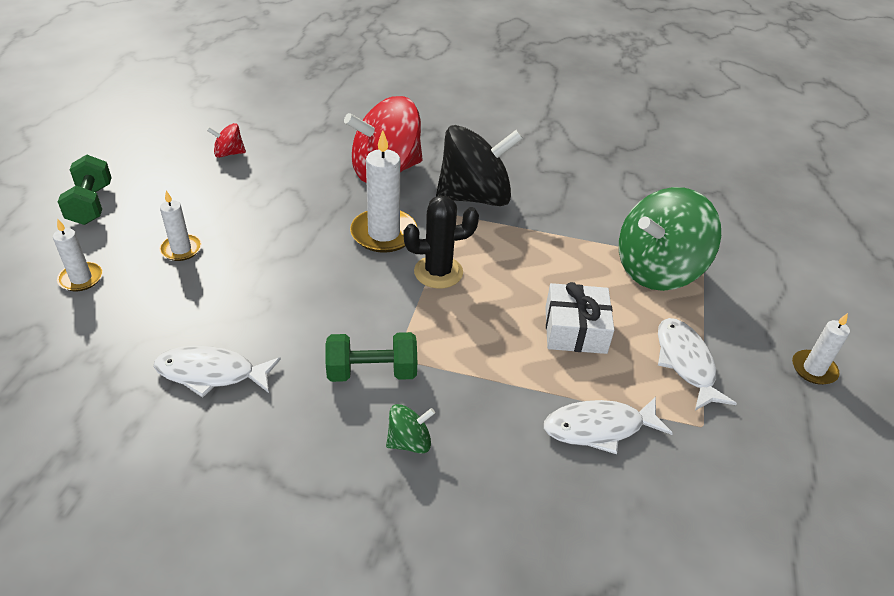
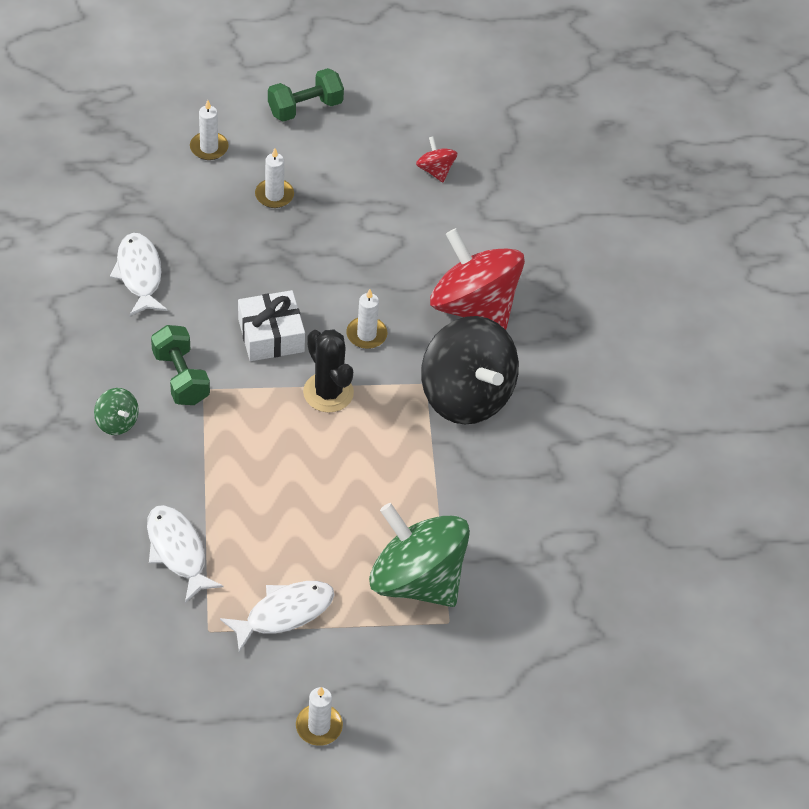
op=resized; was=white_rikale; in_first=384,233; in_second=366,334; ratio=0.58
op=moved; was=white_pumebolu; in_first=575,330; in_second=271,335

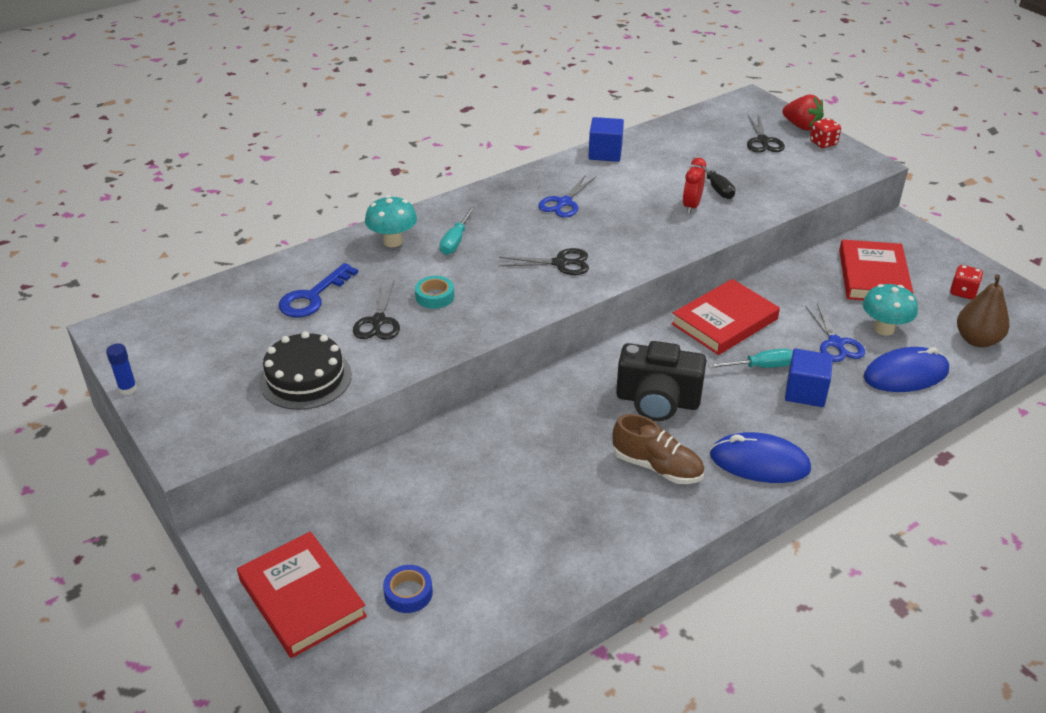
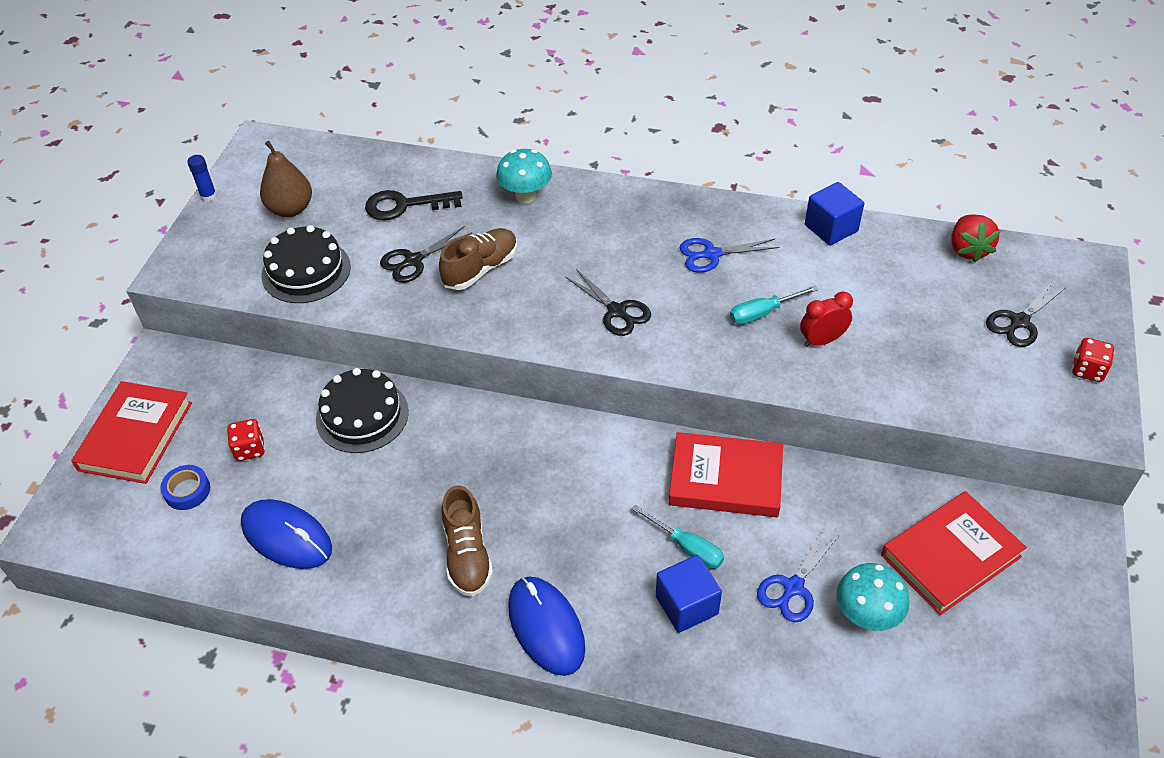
op=recoloured; was=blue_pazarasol; now=black_pazarasol; in_first=313,297; in_second=405,205
op=replaced; was=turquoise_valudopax; now=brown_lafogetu; in_first=435,296; in_second=481,269
op=moved; was=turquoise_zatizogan; in_first=455,241; in_second=763,313
op=removed; was=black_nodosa; in_first=657,401
op=removed; was=black_zatizogan; in_first=716,187
op=moved; was=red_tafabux; in_first=801,126; in_second=968,250
op=moved; was=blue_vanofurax; in_first=905,374; in_second=286,537
op=moved; was=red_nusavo; in_first=963,292; in_second=250,449
op=moved; was=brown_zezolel; in_first=977,340; in_second=290,209
op=added; now=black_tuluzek; in_second=362,415

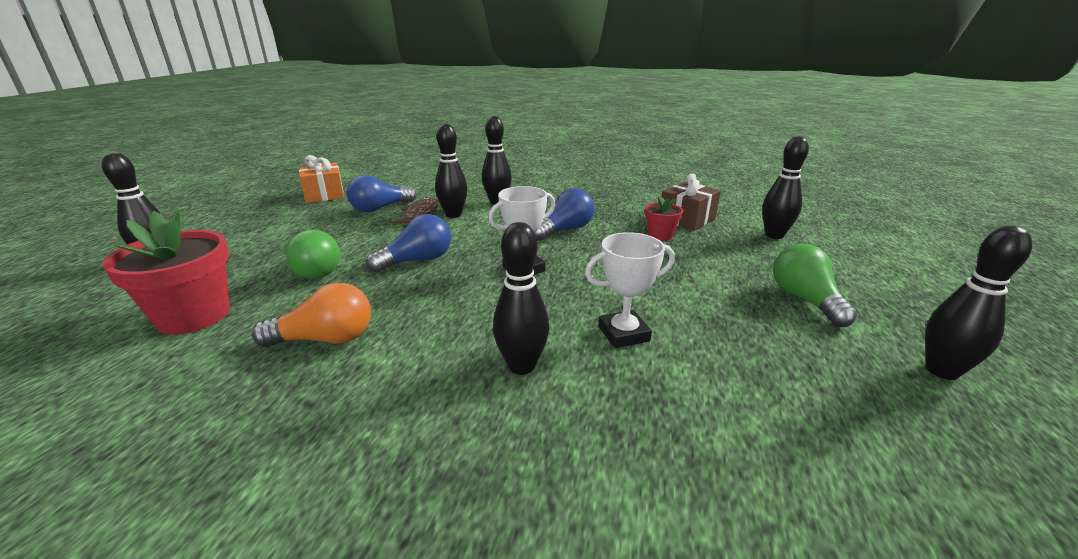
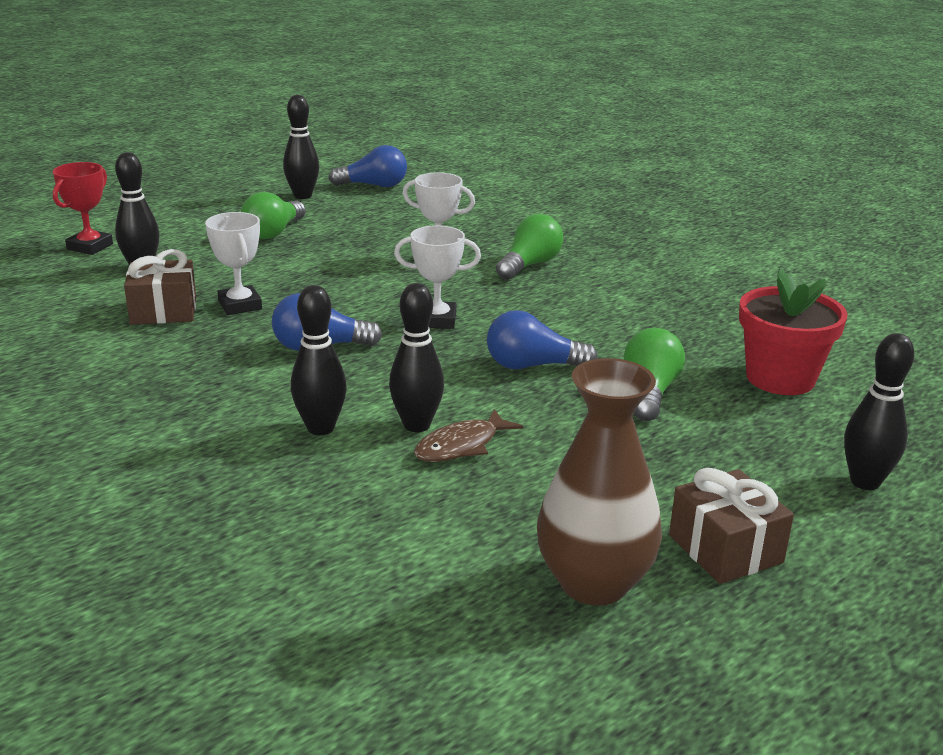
op=removed; was=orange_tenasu; in_first=325,339
op=replaced; was=orange_pumebolu; now=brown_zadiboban; in_first=324,194; in_second=594,583
op=moved; was=blue_tenasu; in_first=380,208; in_second=373,186
op=replaced; was=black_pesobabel; now=green_tenasu; in_first=521,366; in_second=529,265
op=replaced; was=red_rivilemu; now=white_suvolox; in_first=660,235; in_second=240,305
op=added; now=red_suvolox; in_second=90,247
op=added; now=brown_pumebolu; in_second=725,549

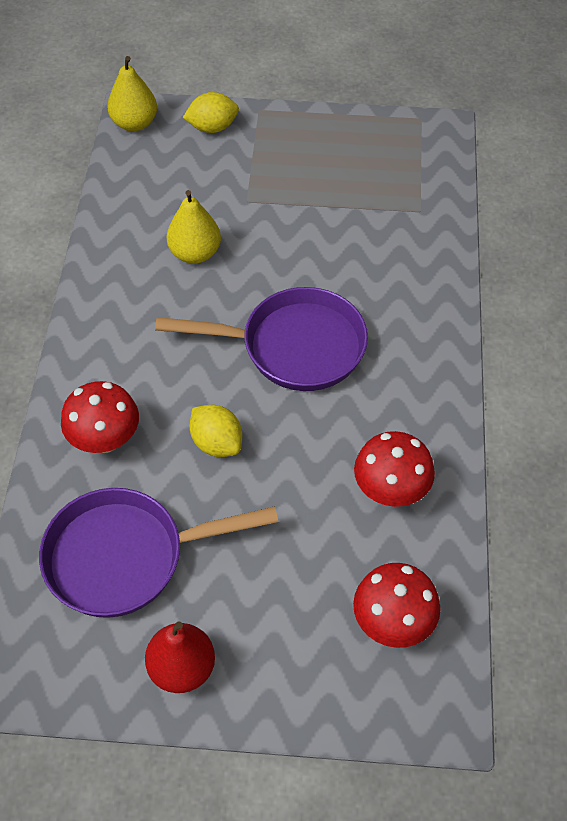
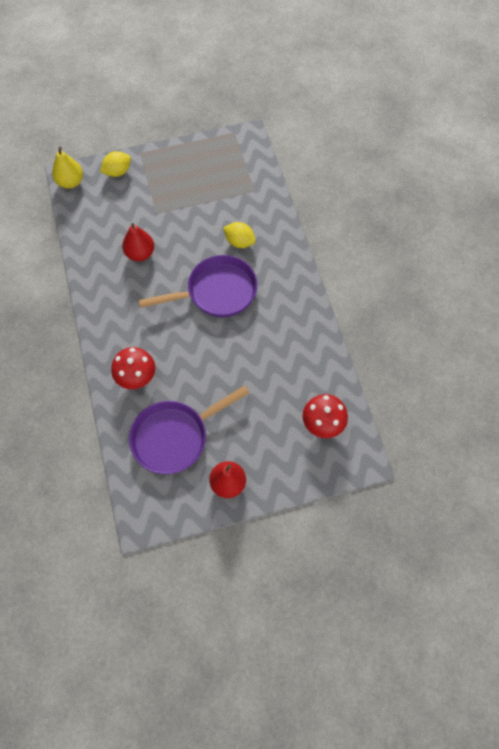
op=recoloured; was=yellow_zezolel; now=red_zezolel; in_first=195,253; in_second=140,253
op=moved; was=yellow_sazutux; in_first=217,443; in_second=239,242
op=removed; was=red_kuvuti; in_first=390,490

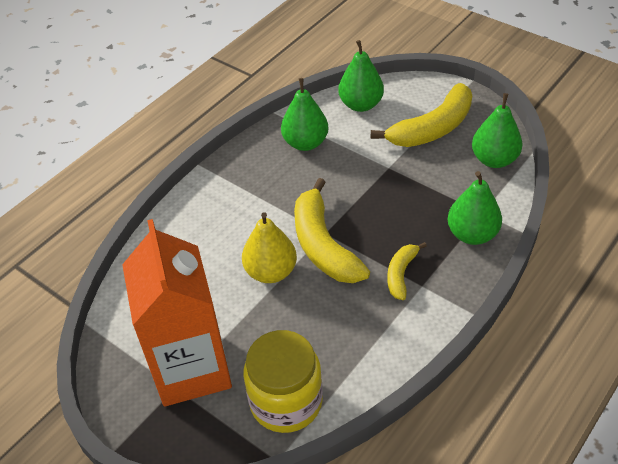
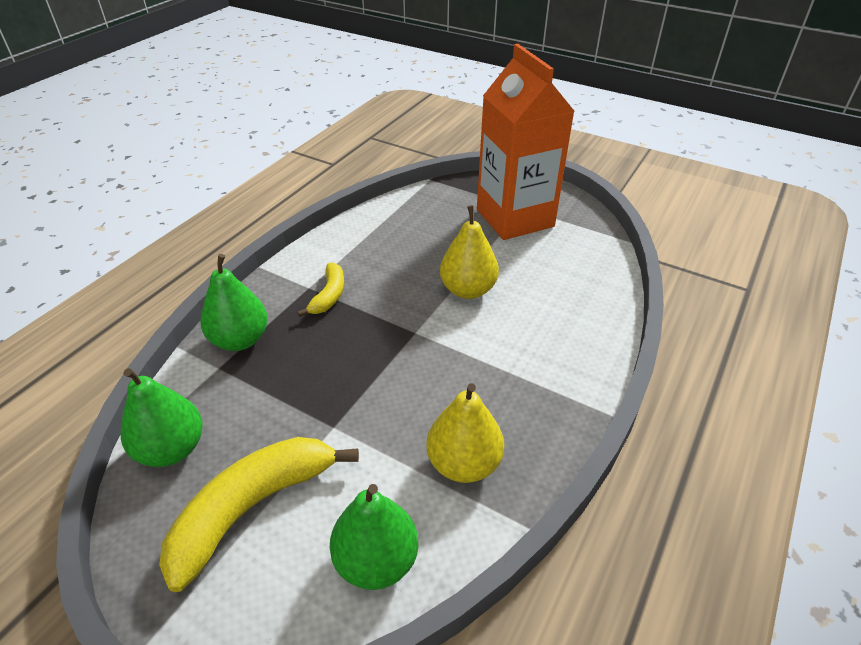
op=removed; was=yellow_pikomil; in_first=286,401
op=recoloured; was=green_zezolel; now=yellow_zezolel; in_first=305,143; in_second=463,463
op=removed; was=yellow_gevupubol; in_first=323,245

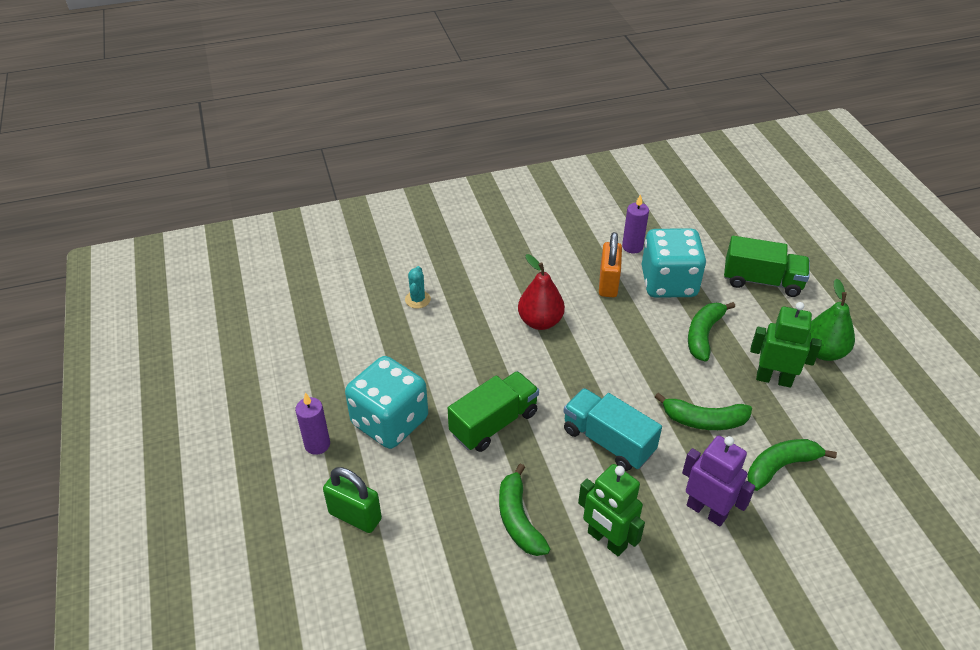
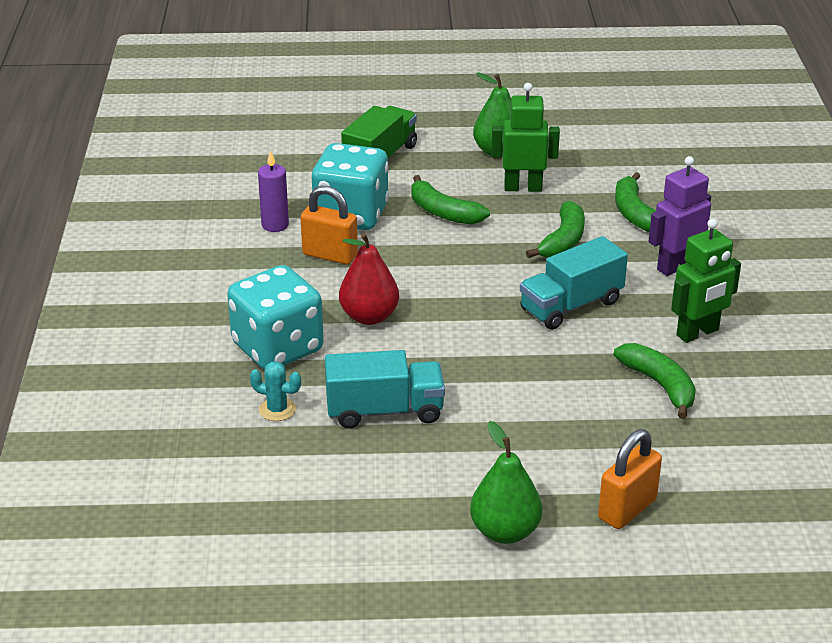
op=replaced; was=purple_rikale; now=green_zezolel; in_first=317,444; in_second=505,531
op=recoloured; was=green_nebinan; now=orange_nebinan; in_first=355,516; in_second=627,509
op=moved; was=turquoise_nusavo; in_first=390,421; in_second=278,348
op=removed; was=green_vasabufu; in_first=494,423
op=turned; was=green_gevupubol; in_first=518,519; in_second=659,385; clockwise=-120
op=turned; was=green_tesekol; in_first=774,379; in_second=523,188; clockwise=60
op=added; now=turquoise_vasabufu; in_second=384,411

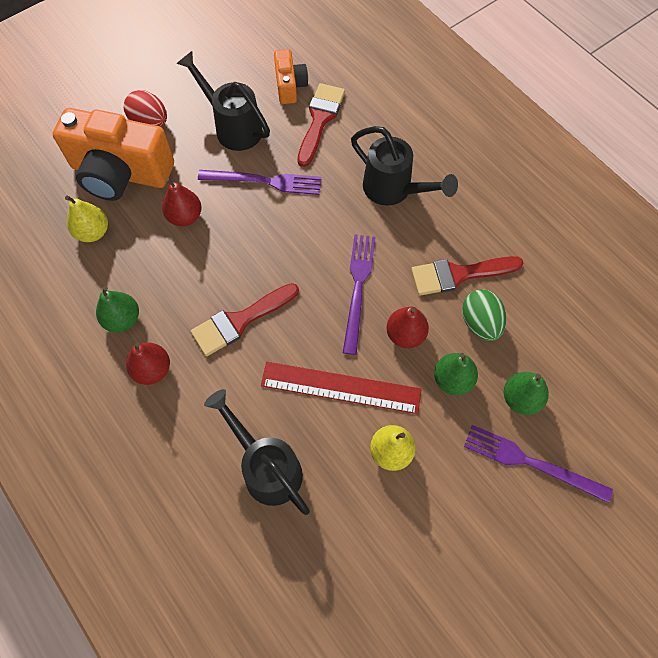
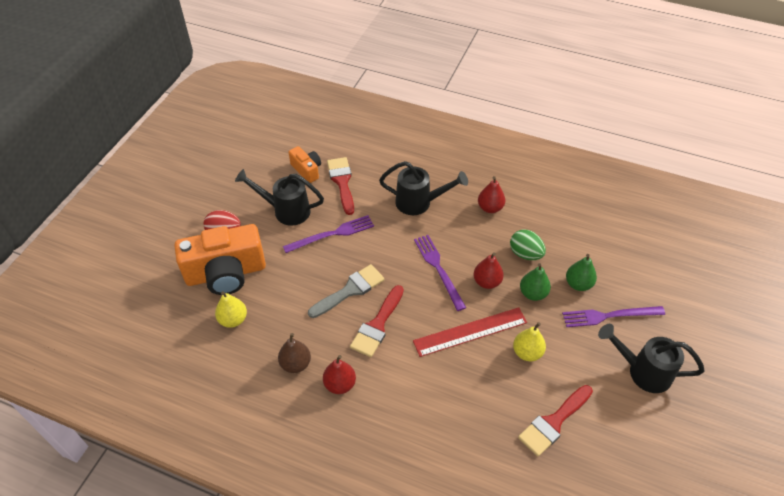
op=recoloured; was=green_zezolel; now=brown_zezolel; in_first=122,319; in_second=295,364
op=moved; was=red_zezolel; in_first=185,217; in_second=490,208
op=moved; was=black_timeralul; in_first=266,467; in_second=642,371
op=moved; was=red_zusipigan; in_first=458,274; in_second=553,422
op=added; now=grey_zusipigan; in_second=350,290

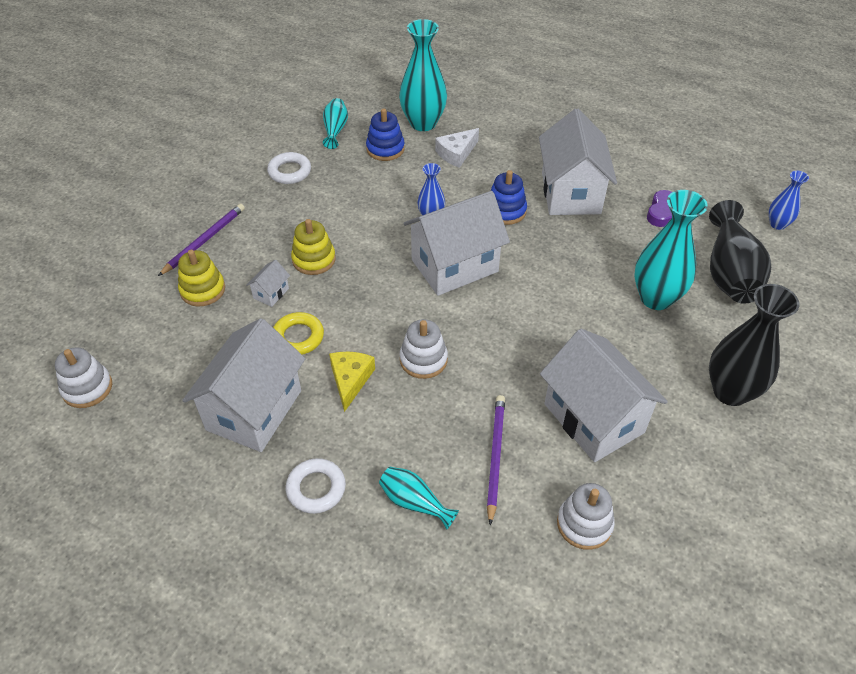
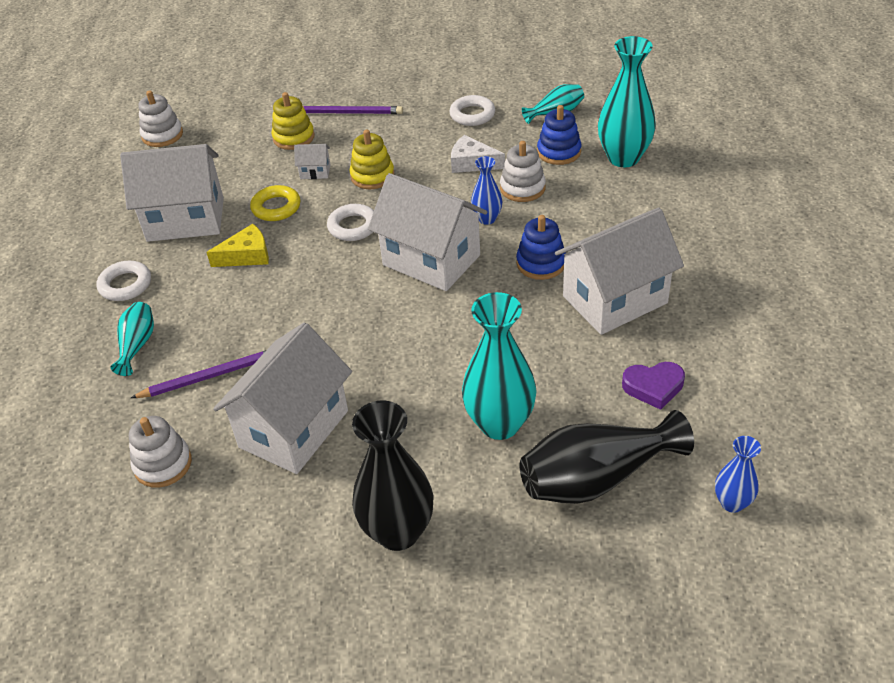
op=moved; was=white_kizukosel; in_first=423,359; in_second=522,188
op=moved; was=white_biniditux; in_first=456,153; in_second=472,163
op=added; now=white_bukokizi; in_second=353,226

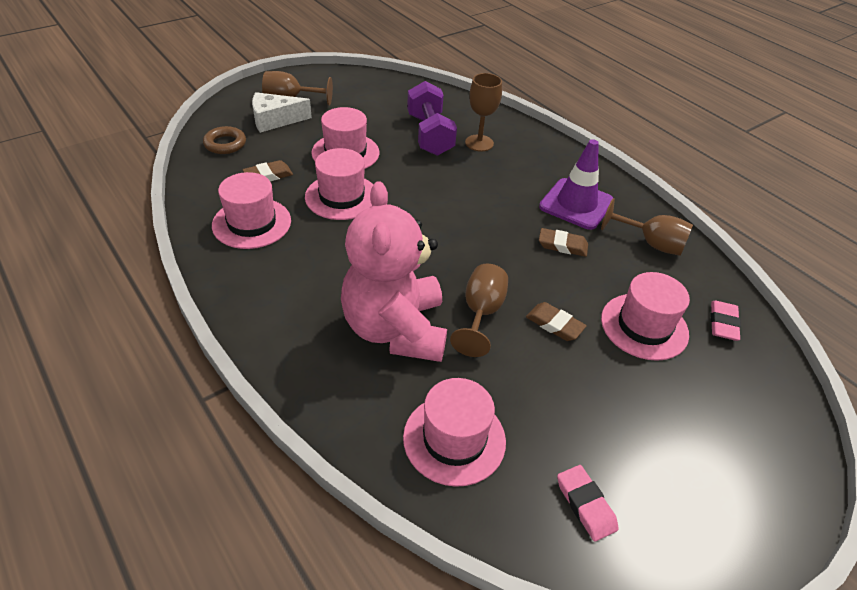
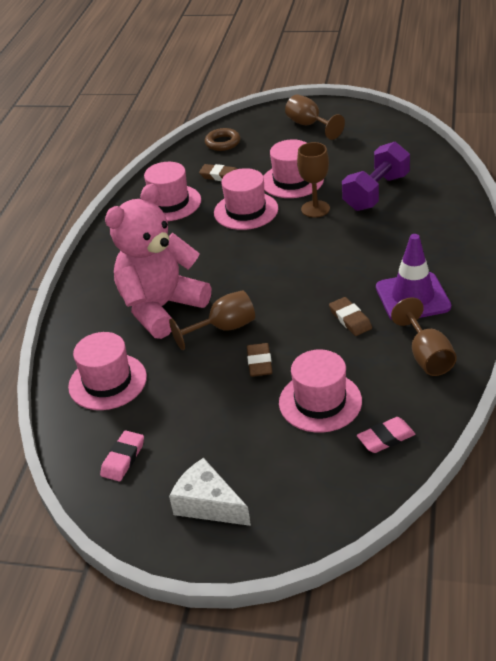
op=moved; was=white_biniditux; in_first=275,120; in_second=208,504
op=moved; was=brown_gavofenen; in_first=479,143; in_second=315,209

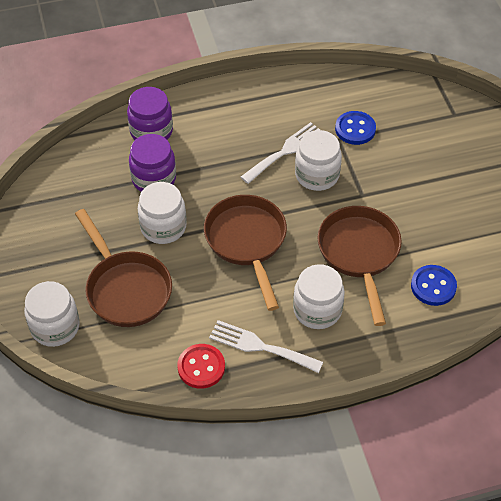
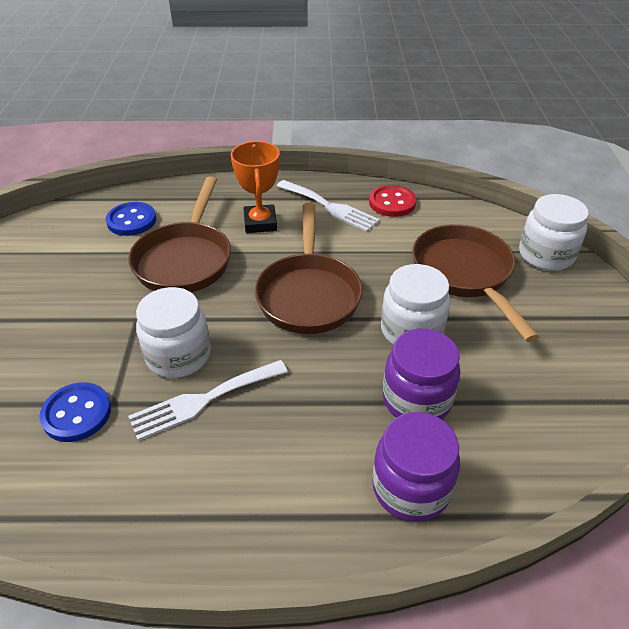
op=replaced; was=white_pikomil; now=orange_suvolox; in_first=317,310; in_second=260,223

